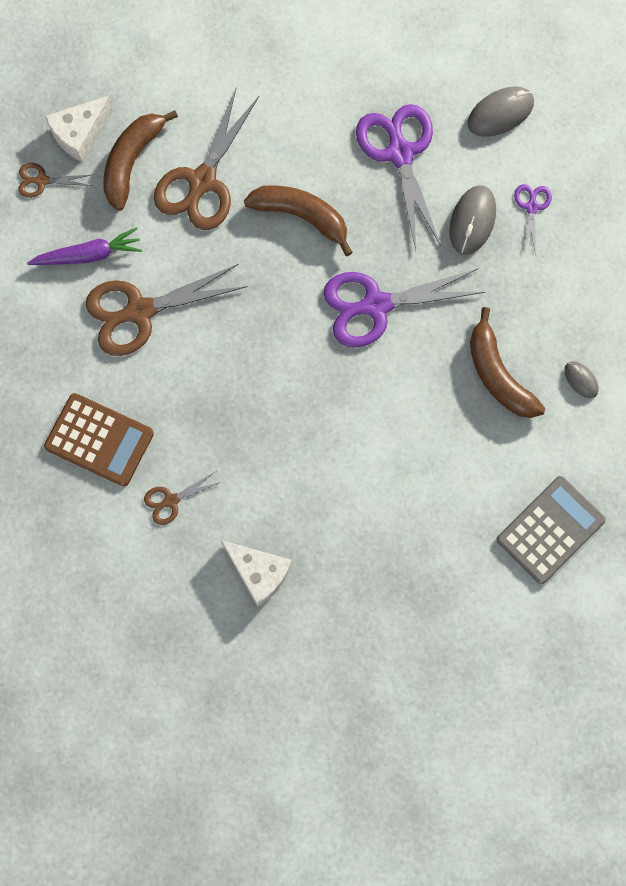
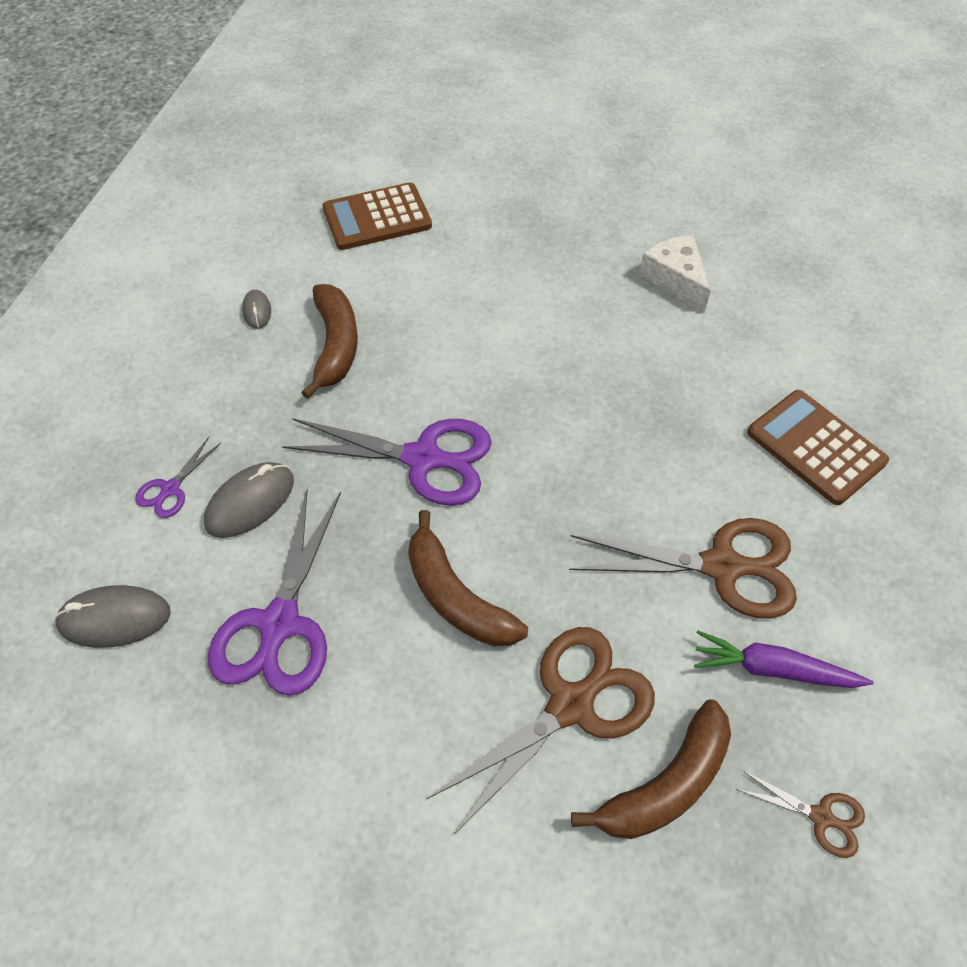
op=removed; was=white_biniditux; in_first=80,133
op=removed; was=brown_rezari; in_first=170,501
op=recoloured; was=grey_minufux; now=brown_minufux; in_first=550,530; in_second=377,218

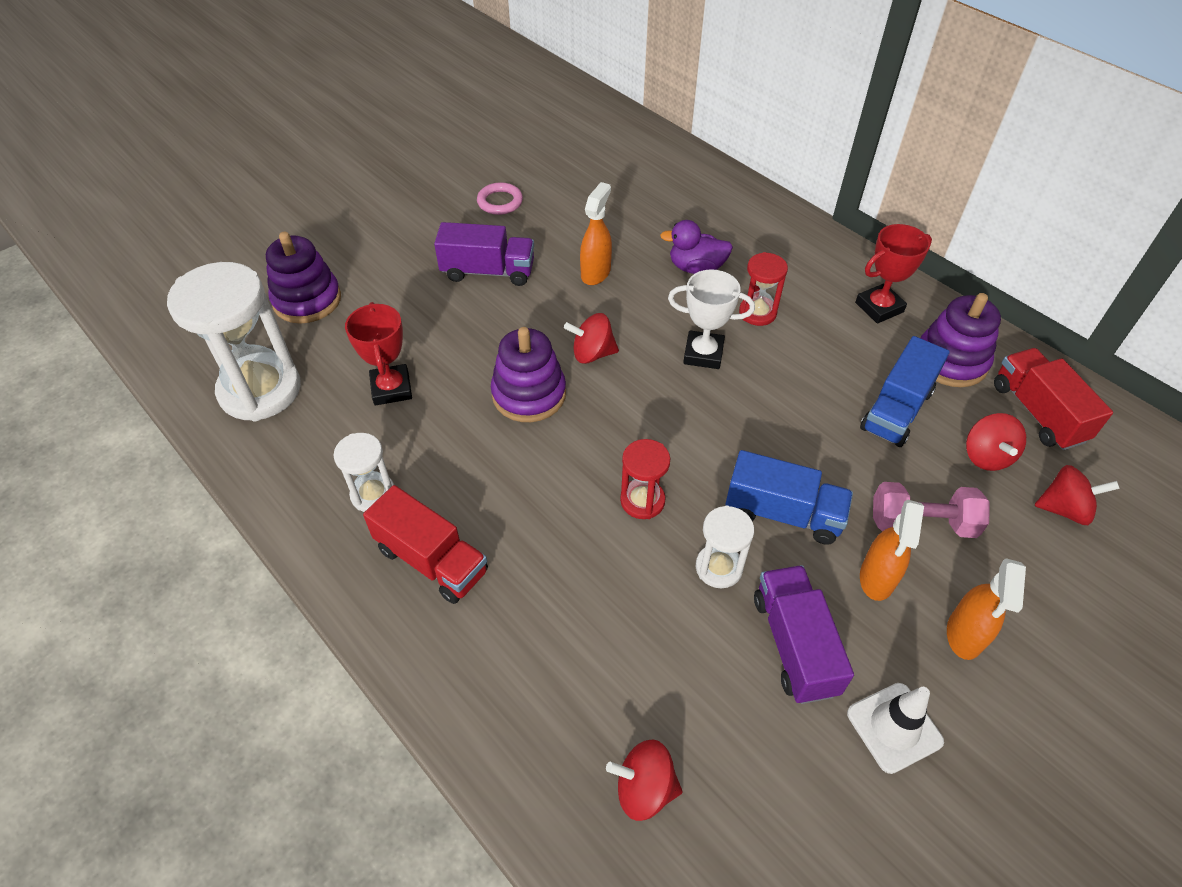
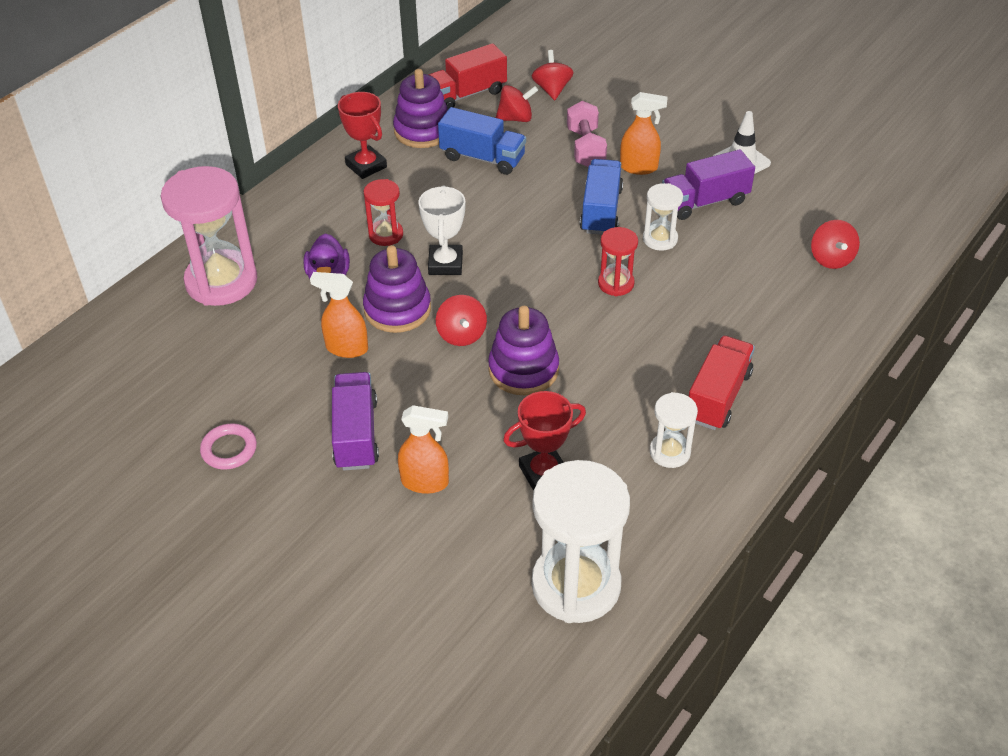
op=moved; was=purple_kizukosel; in_first=307,300; in_second=397,309
op=moved; was=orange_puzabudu; in_first=964,635; in_second=425,482
op=added; now=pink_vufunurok; in_second=221,281

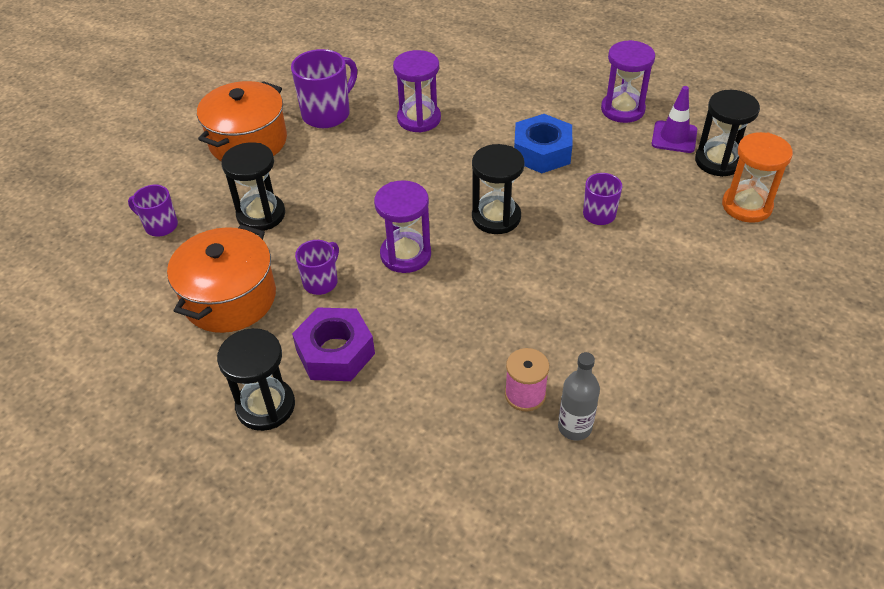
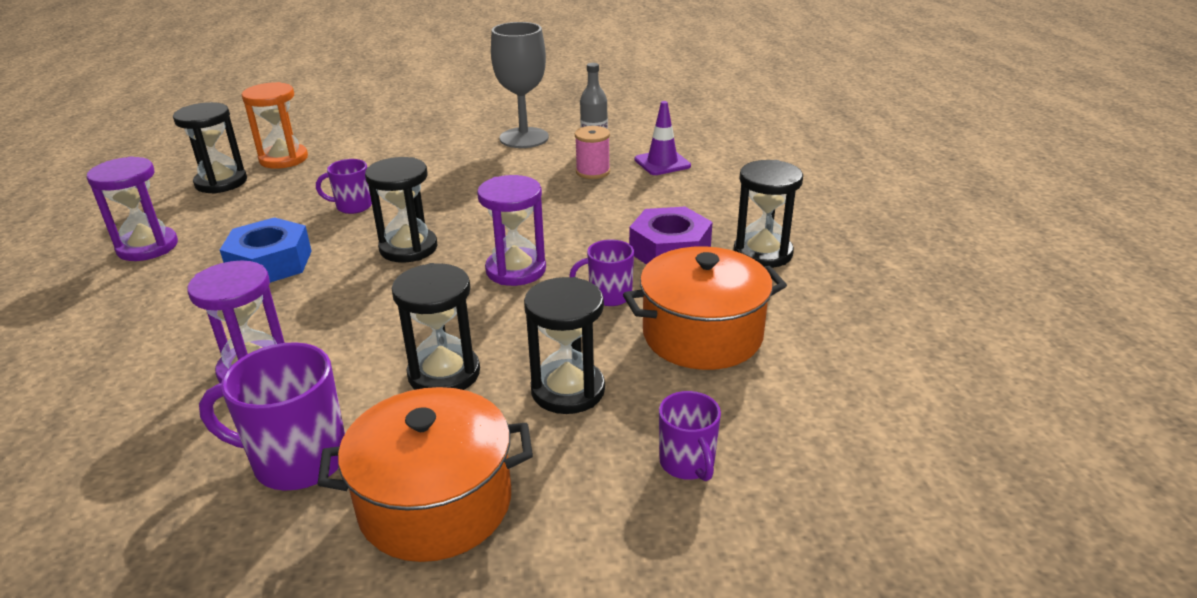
op=moved; was=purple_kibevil; in_first=674,137; in_second=662,163
op=added; now=black_vufunurok; in_second=444,373
op=added; now=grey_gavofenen; in_second=524,138

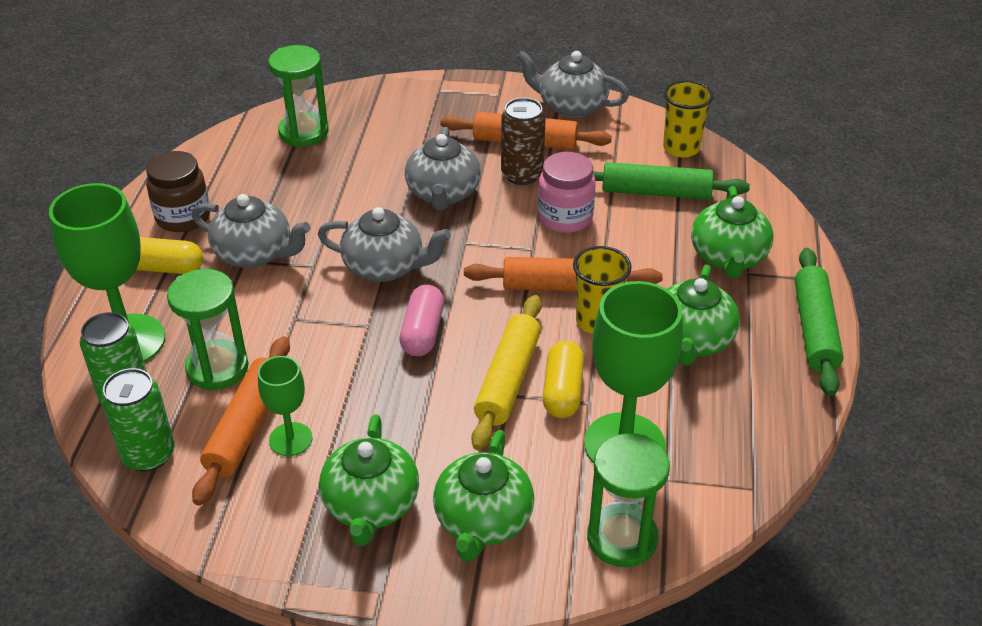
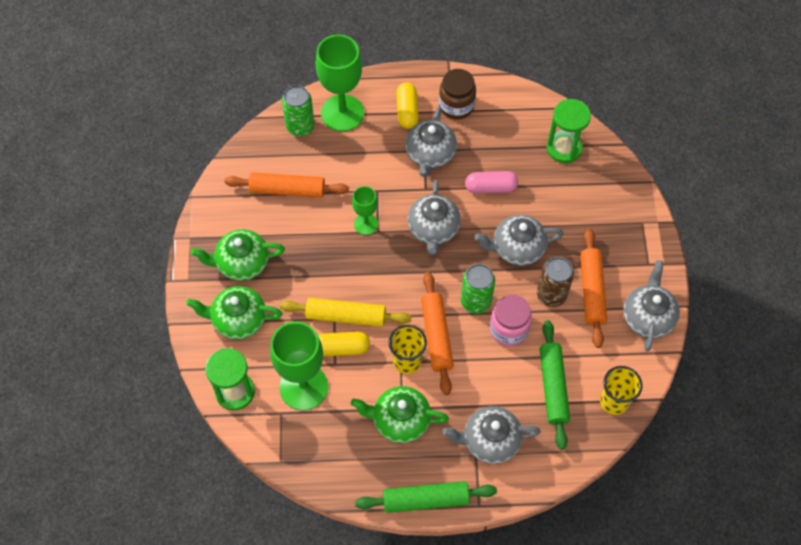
op=moved; was=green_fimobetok; in_first=148,454; in_second=475,301
op=removed; was=green_vufunurok; in_first=217,368
op=moved; was=green_gavofenen; in_first=290,439; in_second=366,224
op=moved; was=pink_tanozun; in_first=422,332; in_second=490,187
op=recoloured; was=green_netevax; now=grey_netevax; in_first=728,257; in_second=489,441

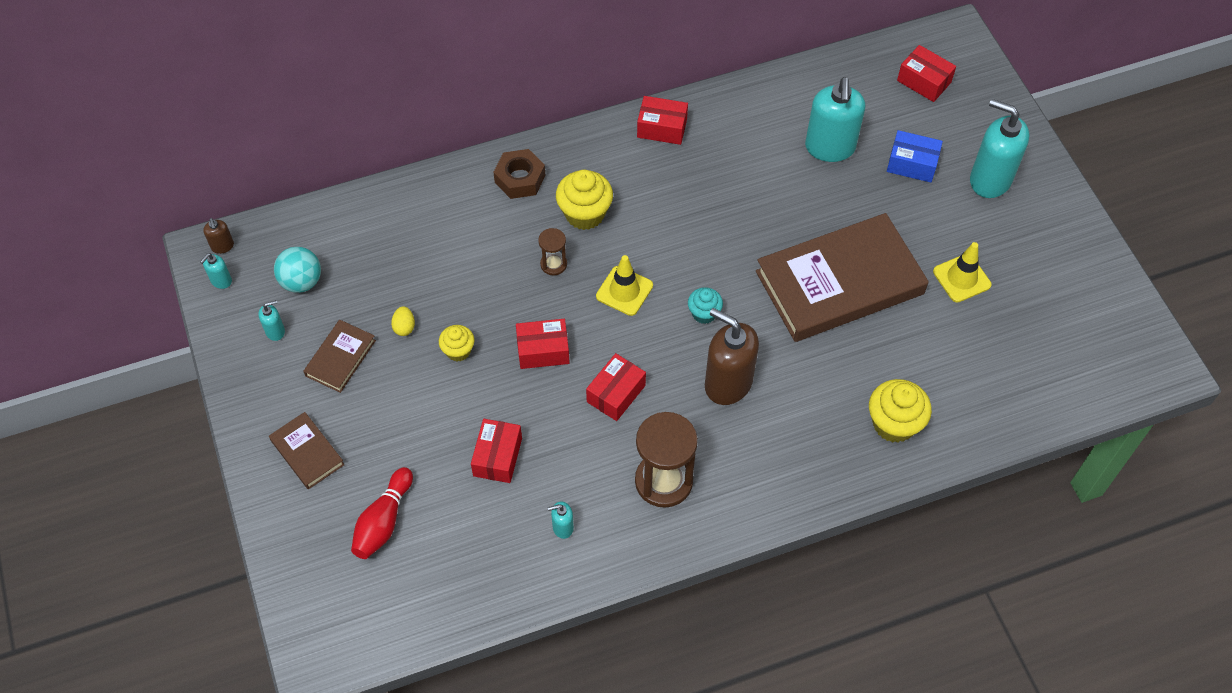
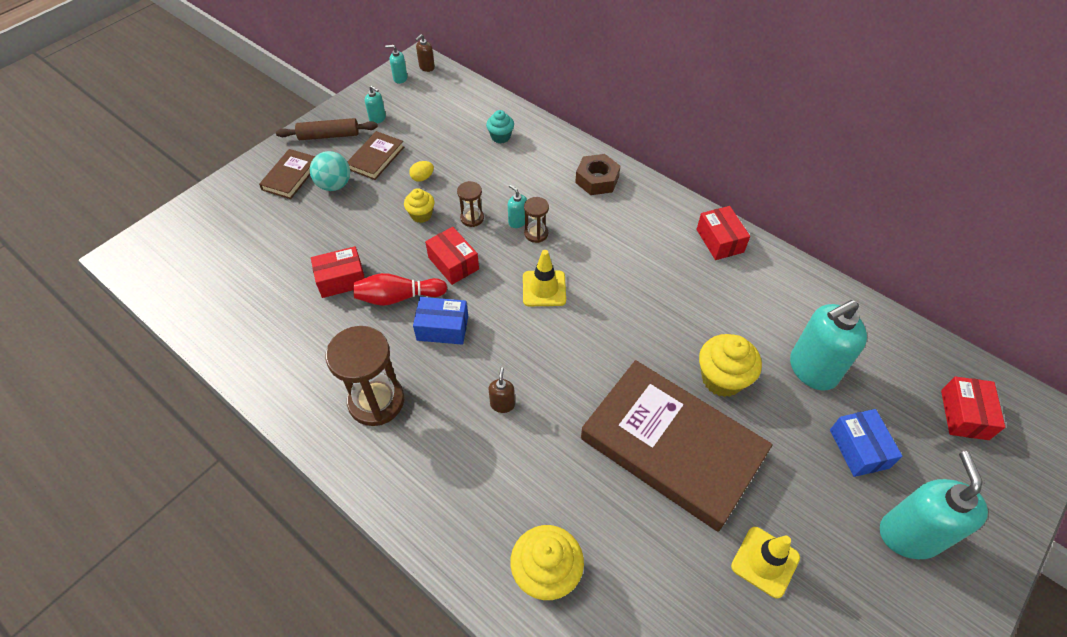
op=moved; was=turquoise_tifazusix; in_first=301,281; in_second=334,185
op=turned; was=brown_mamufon; in_first=340,358; in_second=376,158; clockwise=-60
op=moved; was=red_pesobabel; in_first=383,521; in_second=398,297
op=moved; was=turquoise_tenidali; in_first=562,527; in_second=517,221
op=moved; was=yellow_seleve; in_first=585,214; in_second=722,379
op=recoloured; was=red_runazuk; now=blue_runazuk; in_first=616,393; in_second=442,328
op=moved; was=turquoise_seleve; in_first=704,313; in_second=500,137
op=resized; was=brown_tenidali; in_first=728,383; in_second=502,404; ratio=0.44
op=added; now=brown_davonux; in_second=329,136
op=added; now=brown_vufunurok; in_second=472,218

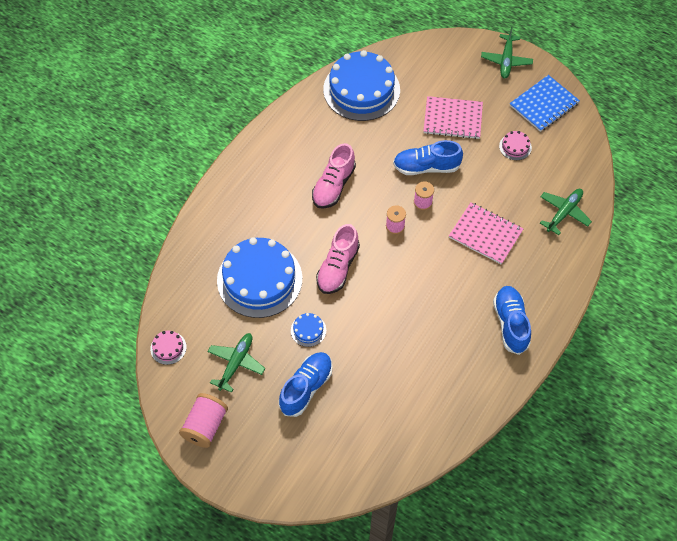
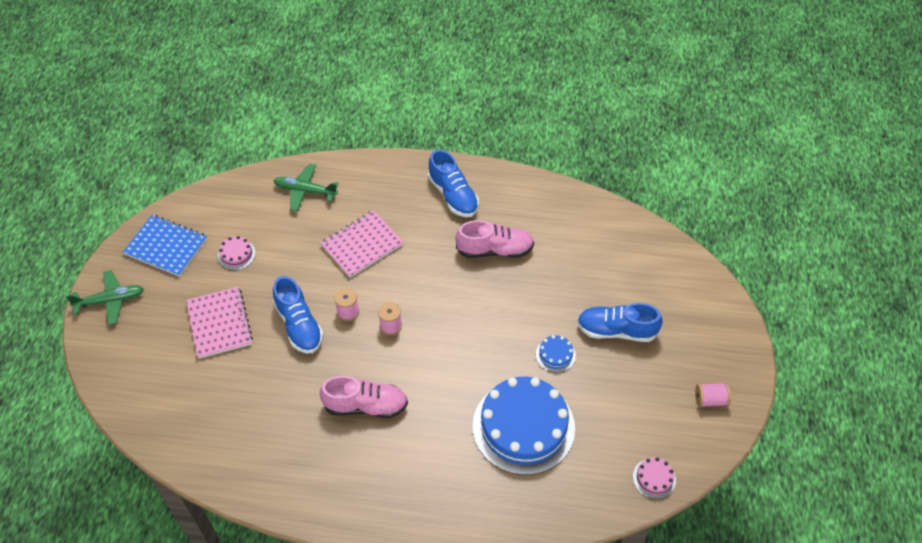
op=resized; was=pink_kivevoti; in_first=205,426; in_second=710,400; ratio=0.63
op=removed; was=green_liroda; in_first=236,363
op=moved; was=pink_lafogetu; in_first=338,268; in_second=495,250
op=removed; was=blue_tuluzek; in_first=361,90
op=turned; was=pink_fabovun; in_first=485,234; in_second=362,245; clockwise=45
op=turned; was=blue_lafogetu; in_first=510,324; in_second=453,195; clockwise=-90

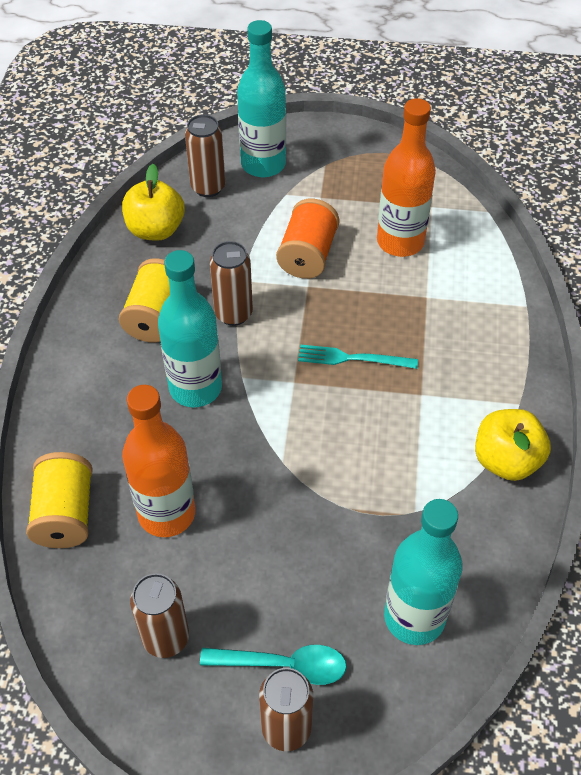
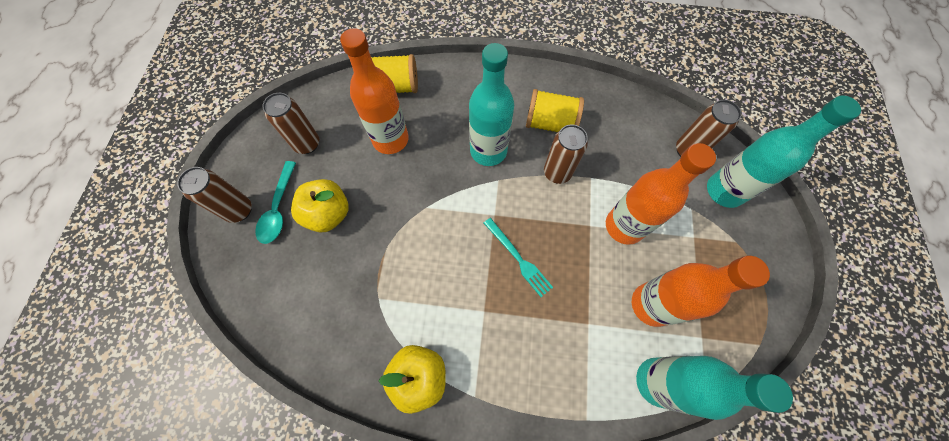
op=moved; was=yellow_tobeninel; in_first=155,229; in_second=328,214
op=replaced; was=orange_kivevoti; now=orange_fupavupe; in_first=308,255; in_second=624,226
op=turned; was=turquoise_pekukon; in_first=352,358; in_second=518,258; clockwise=135
op=moved; was=turquoise_fupavupe; in_first=414,617; in_second=657,381

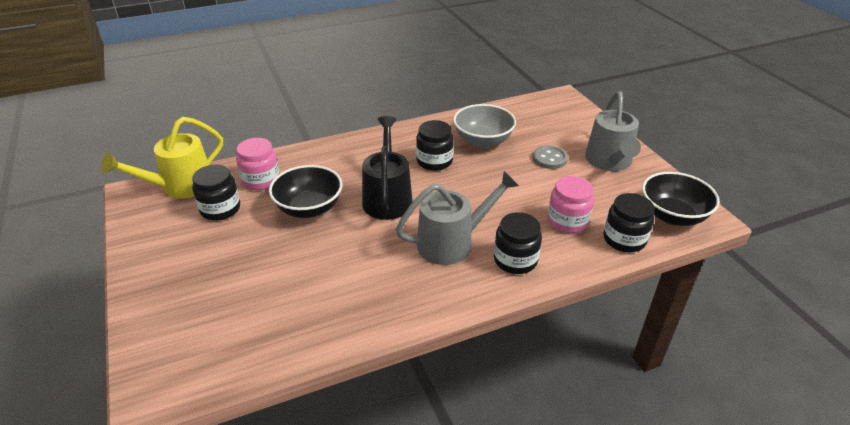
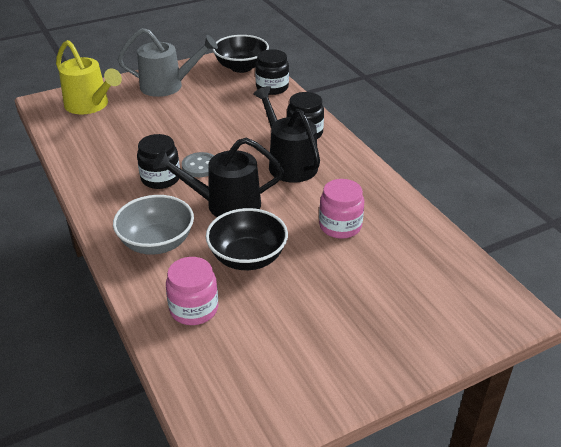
op=moved; was=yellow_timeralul; in_first=180,186; in_second=90,105
op=removed; was=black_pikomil; in_first=220,209
op=recoloured; was=grey_timeralul; now=black_timeralul; in_first=452,242; in_second=288,163
op=moved; was=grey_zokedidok; in_first=483,141; in_second=157,243
op=moved; was=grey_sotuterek; in_first=549,158; in_second=200,166
op=moved; was=pink_pikomil; in_first=567,221; in_second=340,226

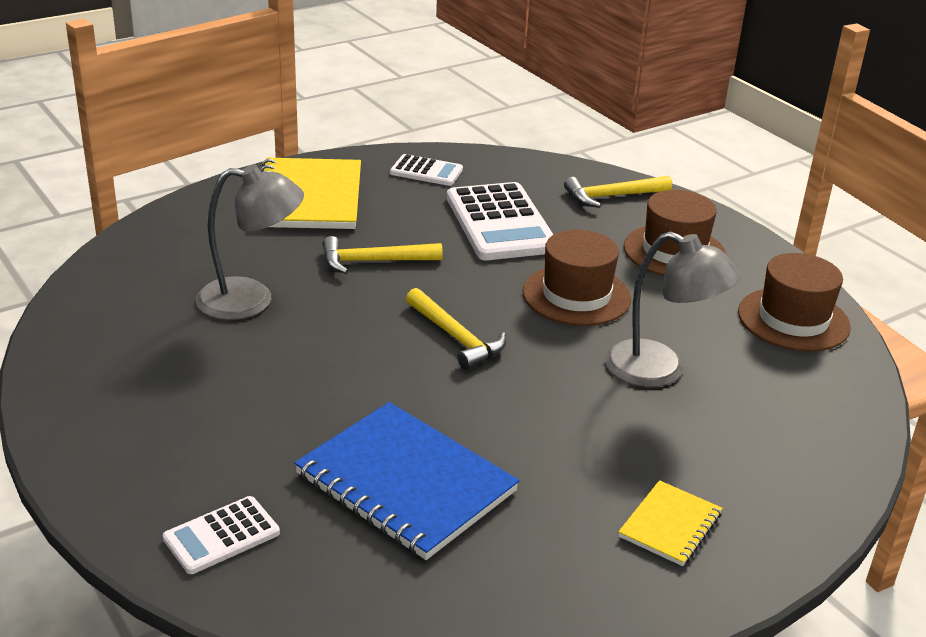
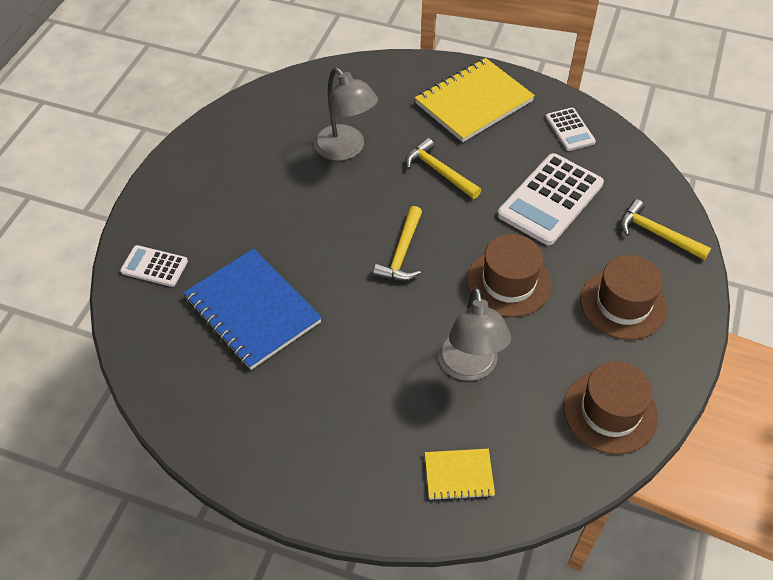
op=turned; was=blue_fabovun; in_first=405,483; in_second=252,310; clockwise=-45
op=moved; was=yellow_fabovun; in_first=670,525; in_second=459,475

